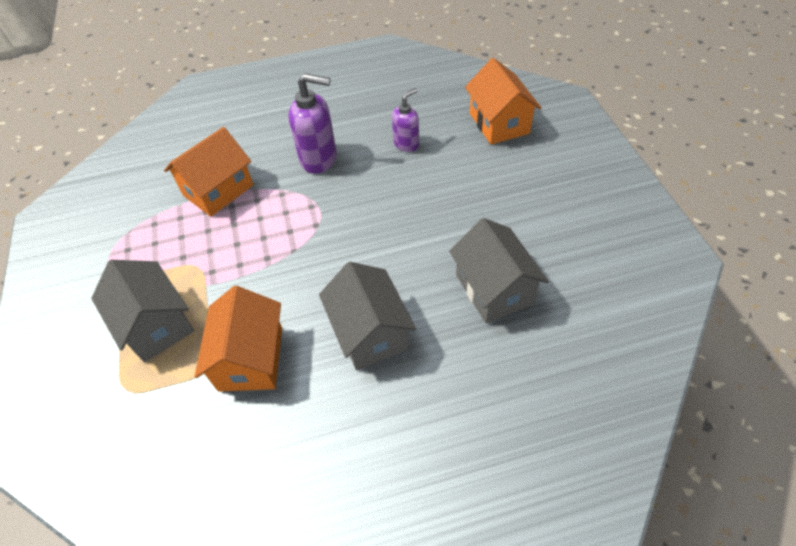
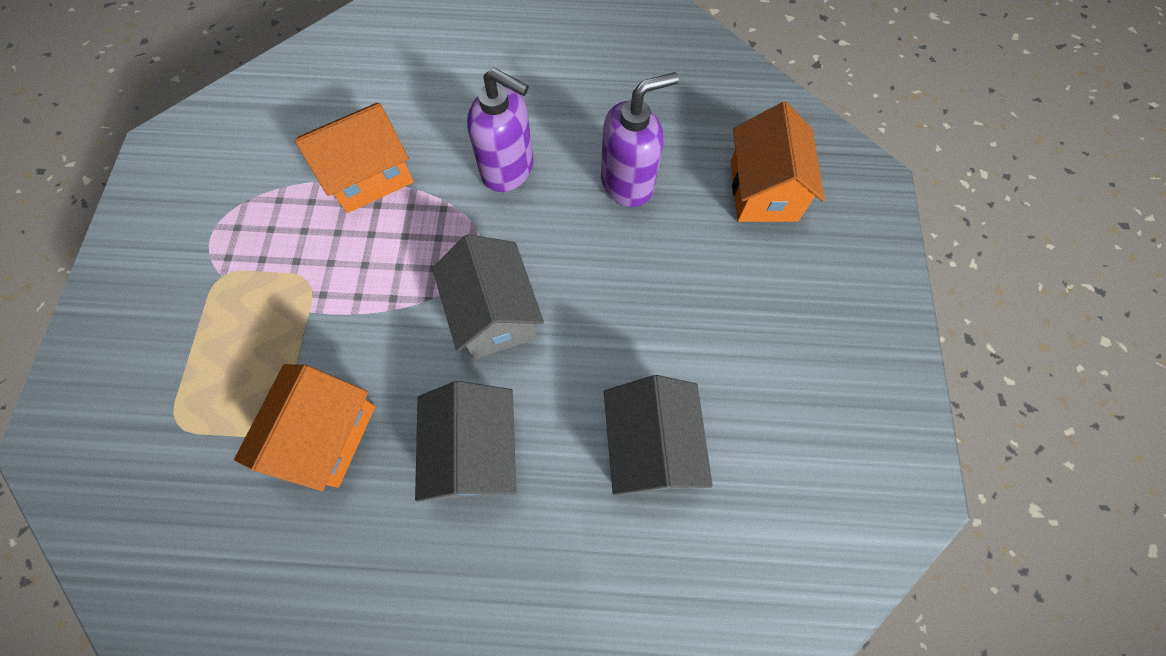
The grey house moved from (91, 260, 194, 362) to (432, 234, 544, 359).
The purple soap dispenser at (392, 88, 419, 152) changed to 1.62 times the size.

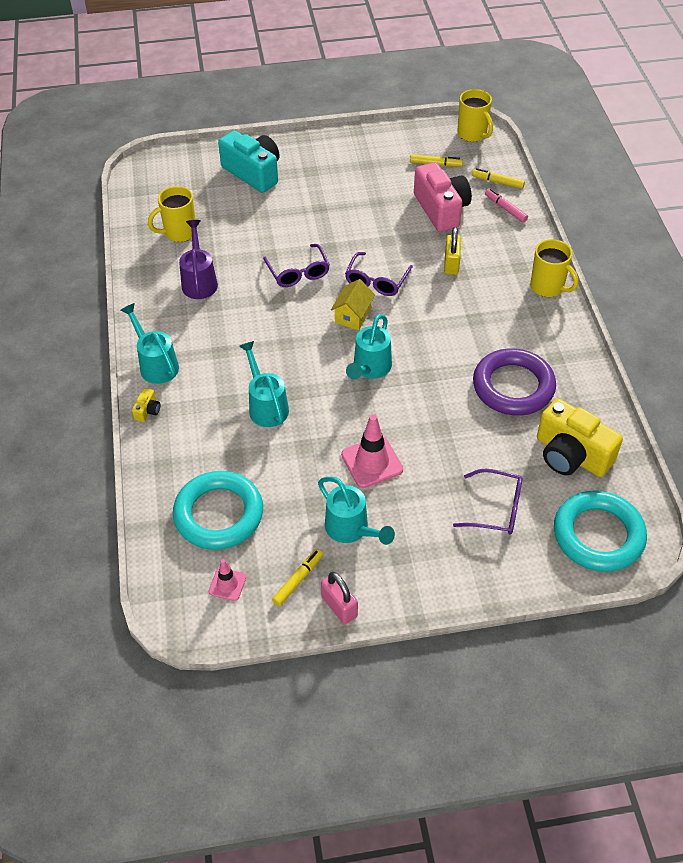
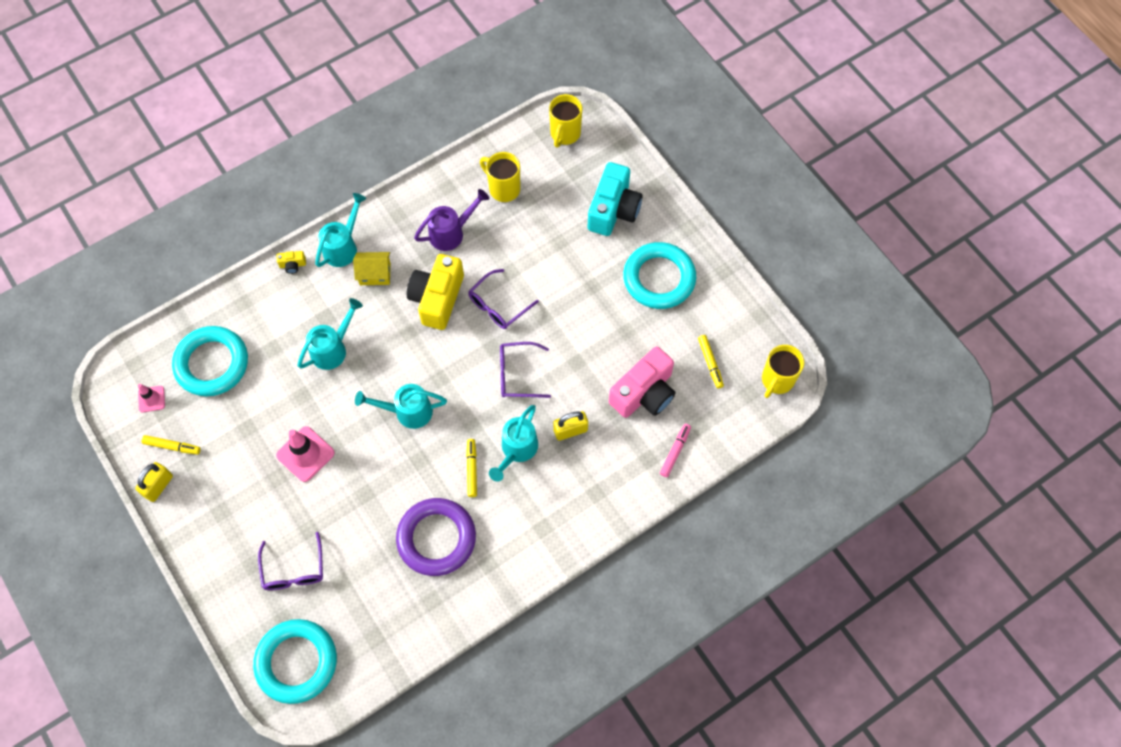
The aqua ring at (623, 242, 696, 309) appeared.
The aqua watering pot moved from (318, 477, 395, 545) to (489, 405, 538, 482).
The bright yellow house moved from (331, 279, 375, 330) to (353, 252, 391, 285).
The bright yellow marker pen moved from (472, 168, 525, 189) to (466, 439, 477, 497).
The bright yellow tea mug moved from (530, 239, 578, 297) to (549, 94, 582, 147).
The bright yellow camera moved from (537, 399, 623, 477) to (407, 254, 464, 330).
The rose-pink lock at (321, 572, 358, 624) became the bright yellow lock at (135, 462, 173, 502).

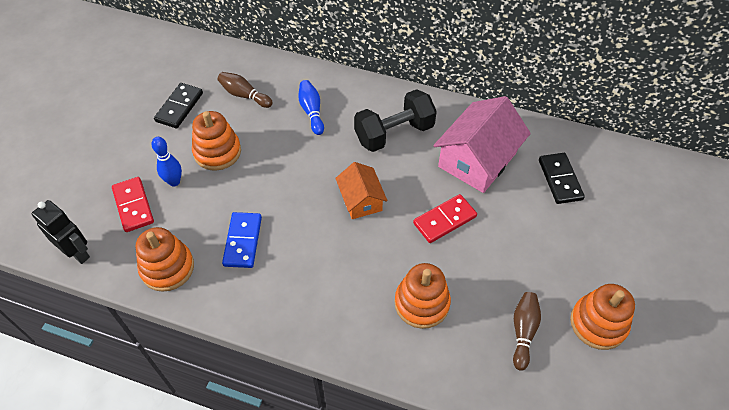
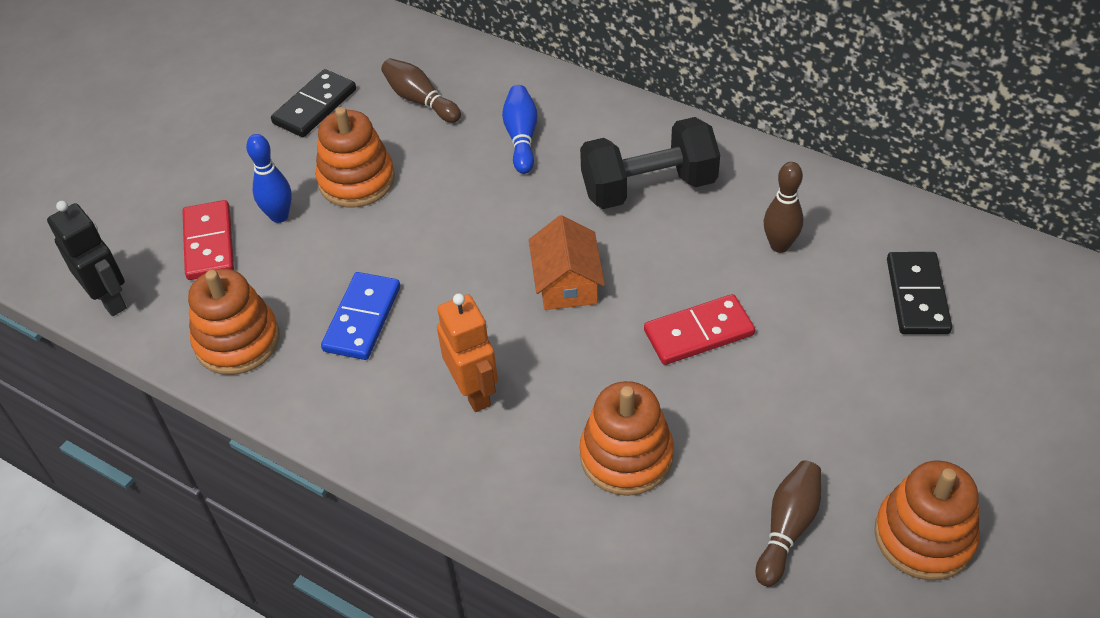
The bright orange toy robot at (437, 293, 498, 412) appeared.
The rose-pink house at (433, 96, 531, 193) was replaced by the brown skittle at (764, 162, 803, 253).

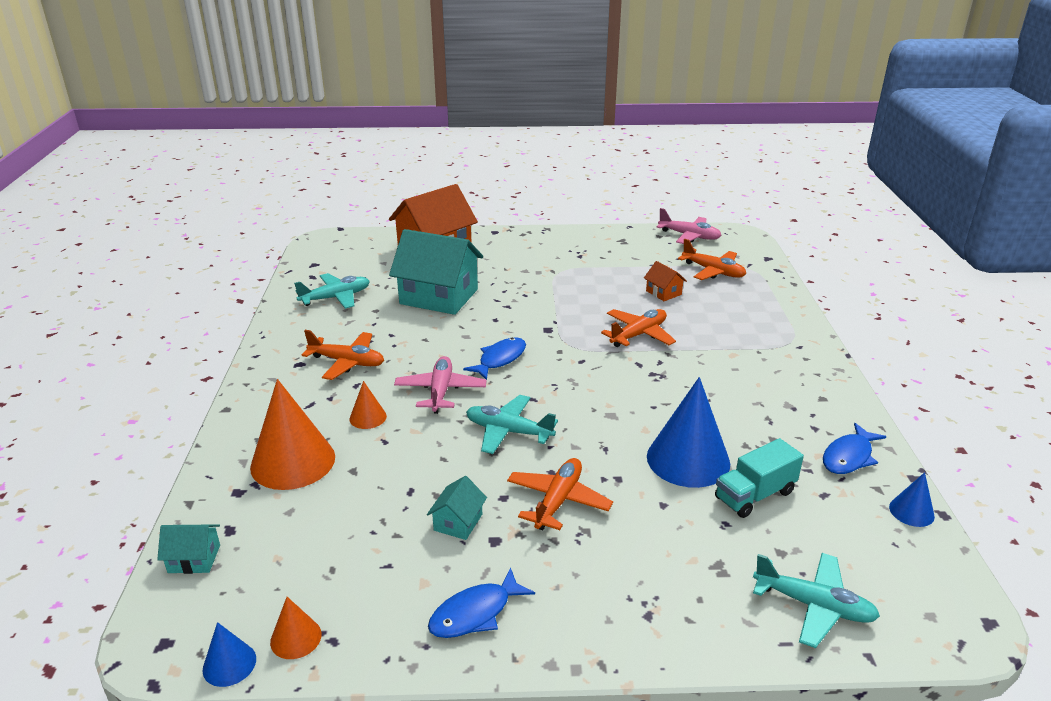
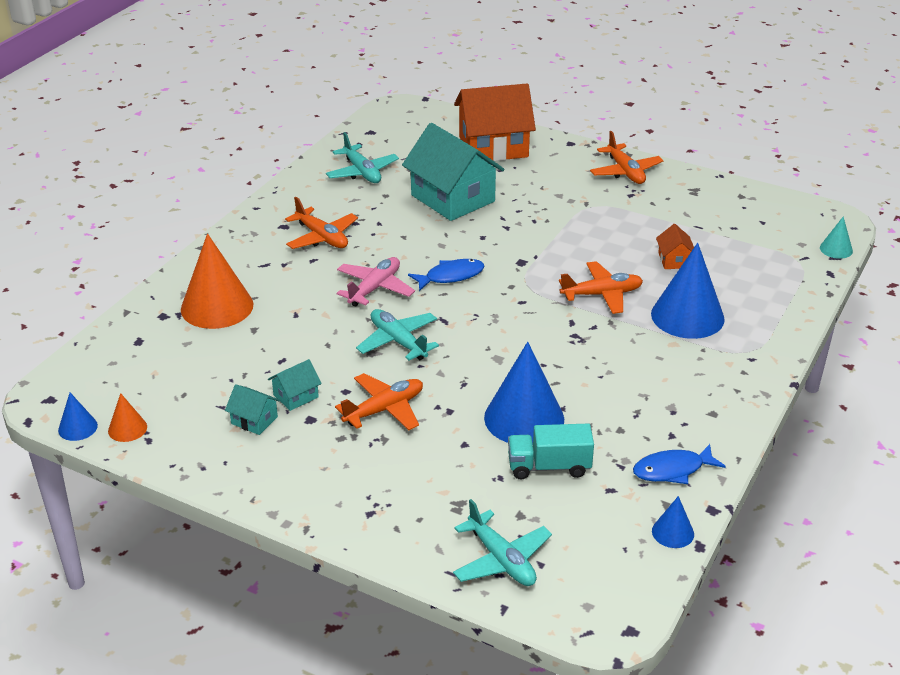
The bright orange solid cone at (350, 381, 387, 429) disappeared.
The royal blue toy fish at (428, 567, 535, 638) disappeared.
The rose-pink plane at (656, 208, 721, 244) disappeared.
The royal blue solid cone at (651, 243, 725, 339) appeared.
The aqua solid cone at (820, 216, 853, 259) appeared.
The aqua house moved from (157, 524, 220, 574) to (225, 384, 281, 435).
The bright orange plane moved from (678, 239, 746, 280) to (590, 131, 664, 184).
The aqua plane at (294, 273, 370, 309) turned 60 degrees clockwise.

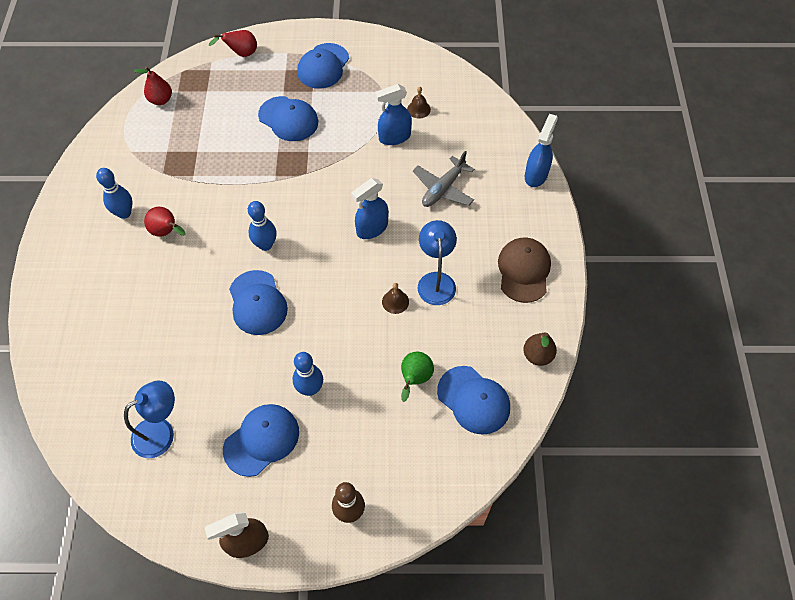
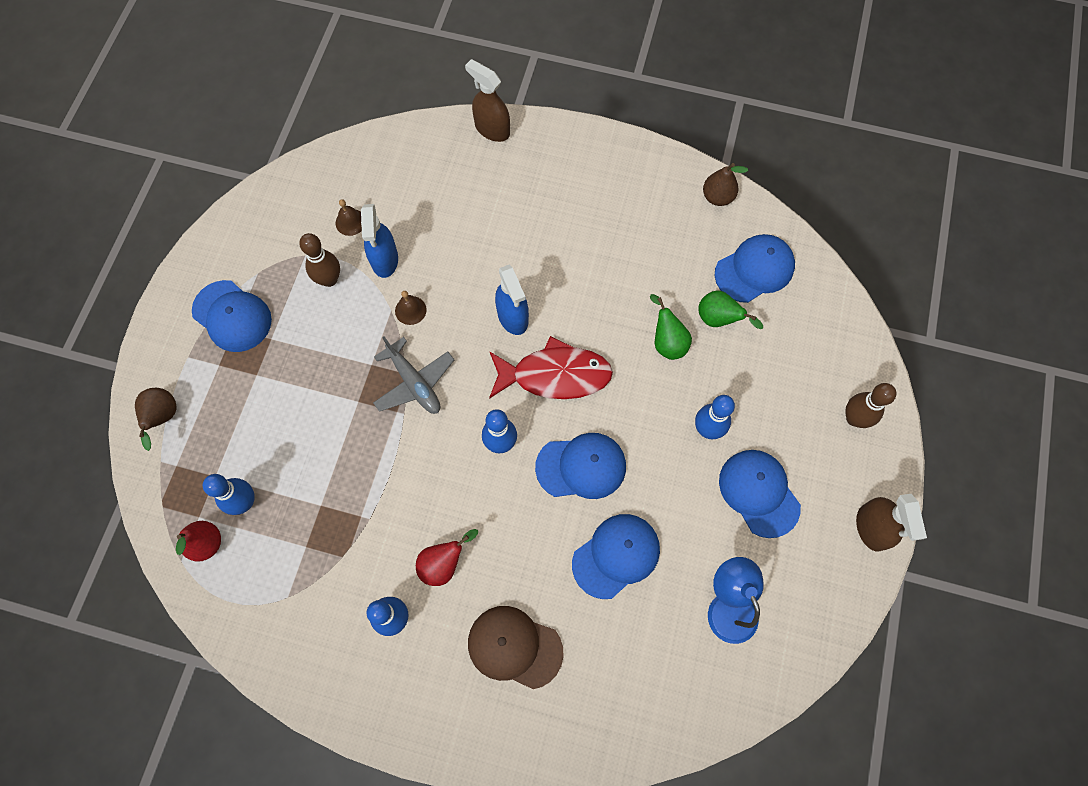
The royal blue lamp at (418, 220, 457, 305) disappeared.
The royal blue skittle at (203, 474, 255, 515) appeared.
The brown skittle at (299, 233, 340, 287) appeared.
The crimson toy fish at (489, 336, 613, 399) appeared.
The emerald pear fruit at (650, 294, 692, 360) appeared.
The royal blue cap moved from (258, 96, 318, 141) to (572, 514, 660, 599).
The brown hand bell moved from (382, 283, 409, 314) to (395, 291, 427, 325).
The grey plane moved from (413, 151, 474, 207) to (373, 337, 455, 414).
The brown cap moved from (498, 238, 551, 303) to (468, 606, 564, 689).
The crimson pear fruit at (209, 30, 257, 57) became the brown pear fruit at (135, 388, 176, 451).
The royal blue spray bottle at (525, 114, 558, 187) became the brown spray bottle at (465, 59, 510, 142).

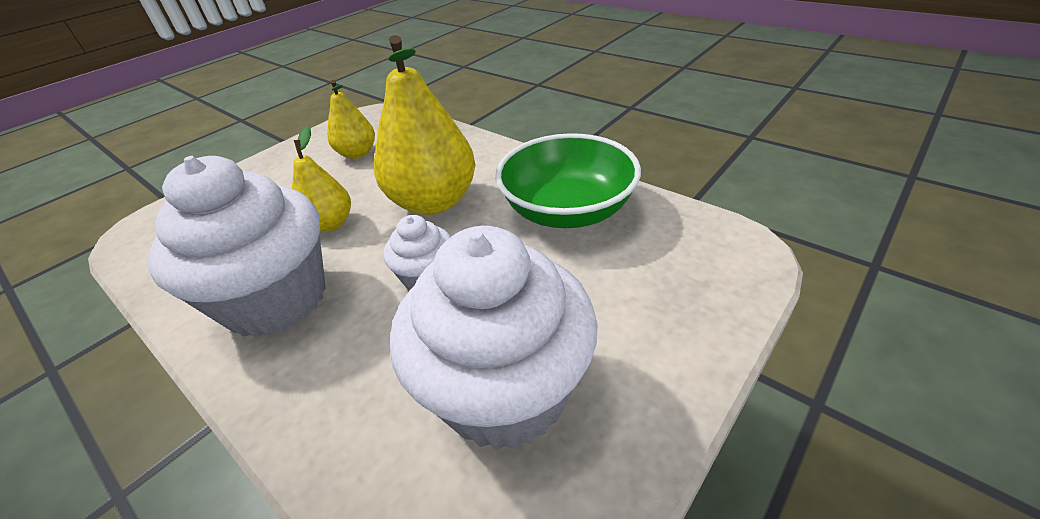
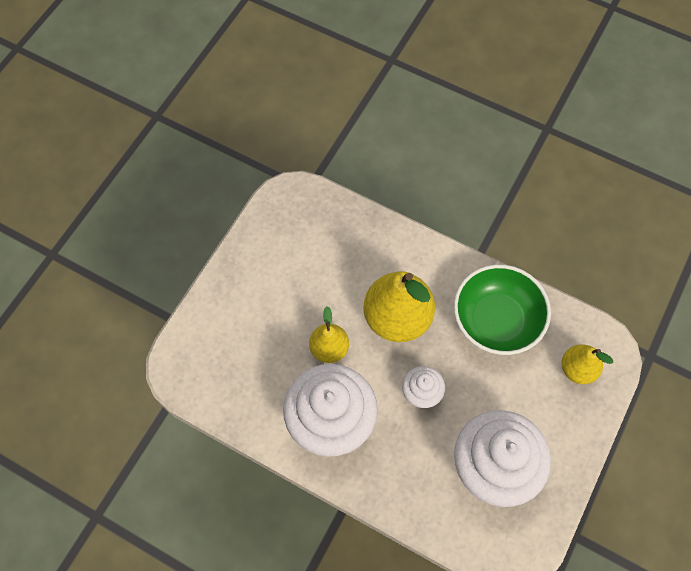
The bright yellow pear fruit moved from (327, 80, 375, 159) to (562, 344, 613, 384).

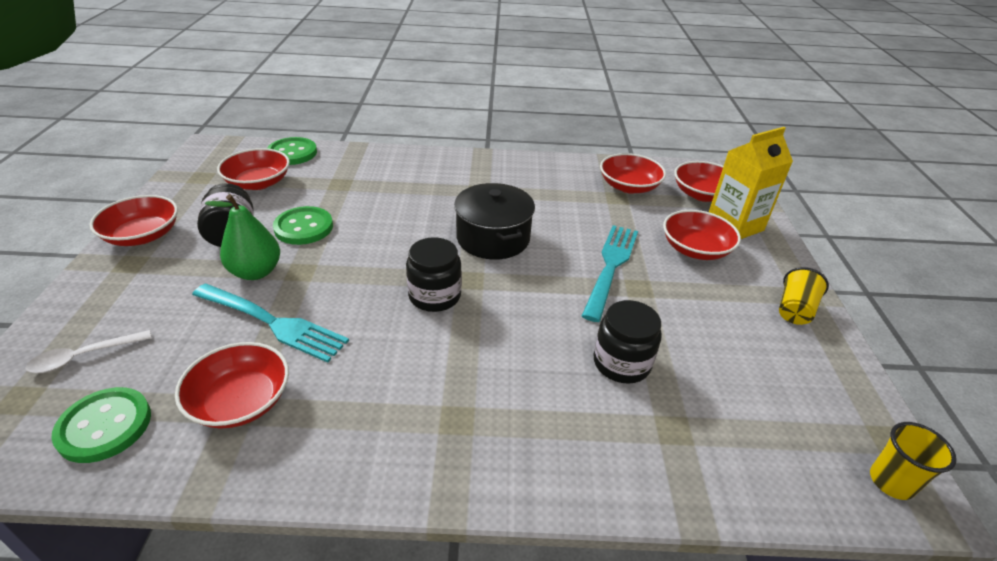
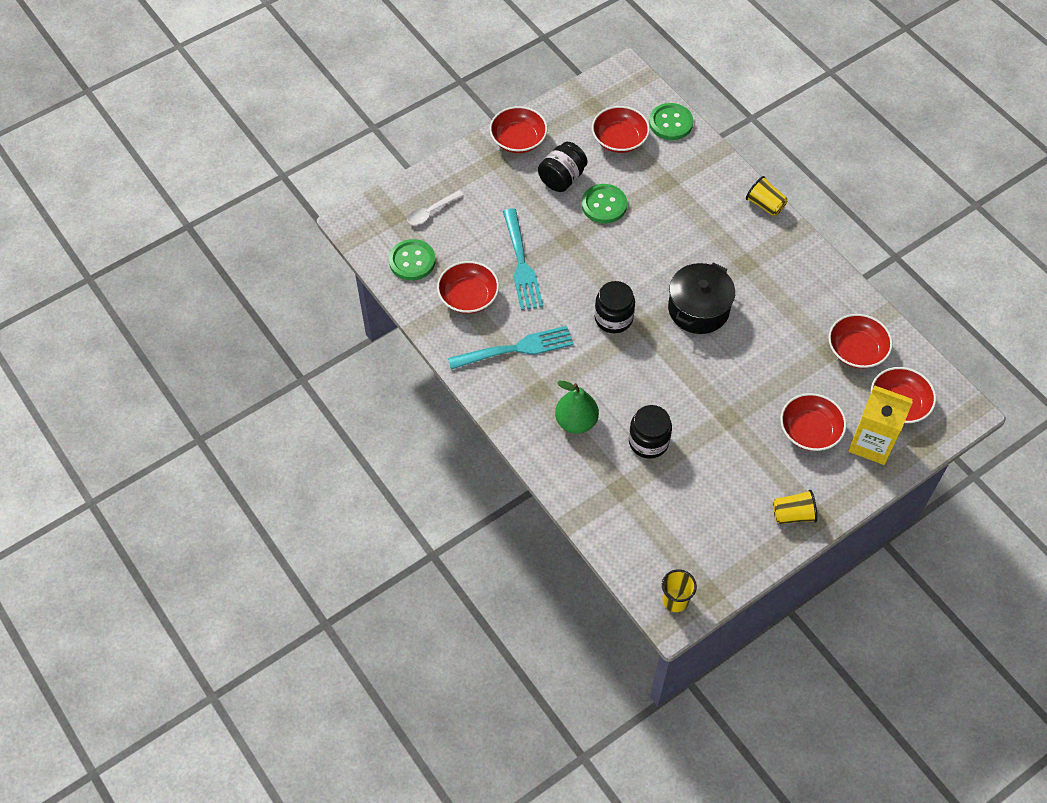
The bright yellow cup at (746, 176, 788, 216) appeared.
The emerald pear fruit moved from (205, 194, 280, 280) to (555, 381, 599, 434).
The aqua dinner fork moved from (582, 225, 638, 322) to (448, 326, 574, 370).
The white tablespoon at (25, 330, 151, 373) turned 60 degrees counterclockwise.

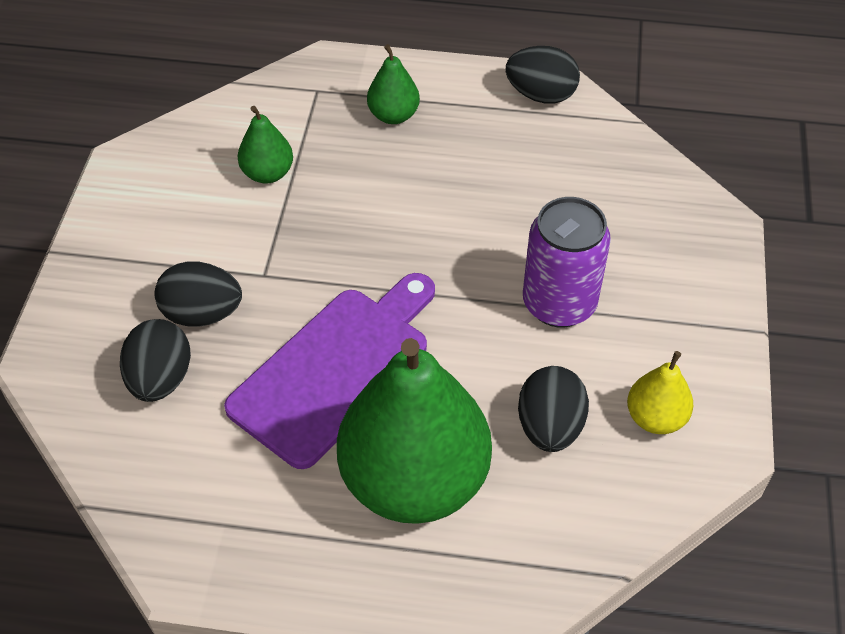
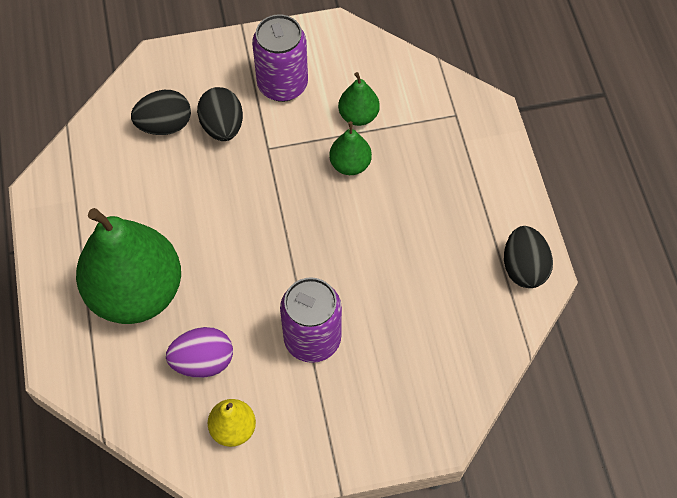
The purple chopping board at (224, 273, 435, 469) disappeared.
The purple can at (252, 14, 308, 102) appeared.
The emerald pear fruit moved from (367, 44, 420, 124) to (329, 121, 372, 175).
The jet-black toy egg at (518, 366, 589, 452) became the purple toy egg at (166, 327, 233, 378).

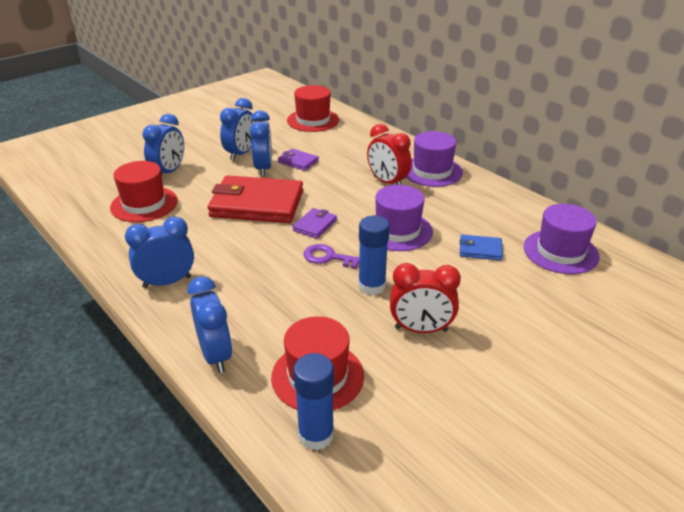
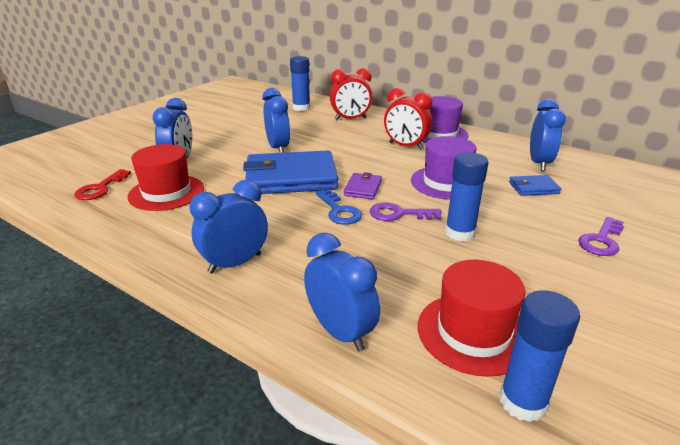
The purple billfold at (278, 149, 319, 171) disappeared.
The purple hat at (524, 204, 600, 274) disappeared.
The crimson latchkey at (74, 169, 131, 200) appeared.
The royal blue latchkey at (316, 189, 362, 225) appeared.
The purple latchkey at (578, 217, 624, 256) appeared.
The royal blue alarm clock moved from (220, 98, 256, 161) to (530, 99, 566, 171).
The crimson alarm clock moved from (390, 263, 461, 333) to (330, 68, 372, 120).
The crimson hat at (287, 85, 339, 132) was replaced by the royal blue glue at (290, 56, 310, 111).
The crimson billfold at (208, 175, 303, 223) became the royal blue billfold at (243, 150, 338, 194).

